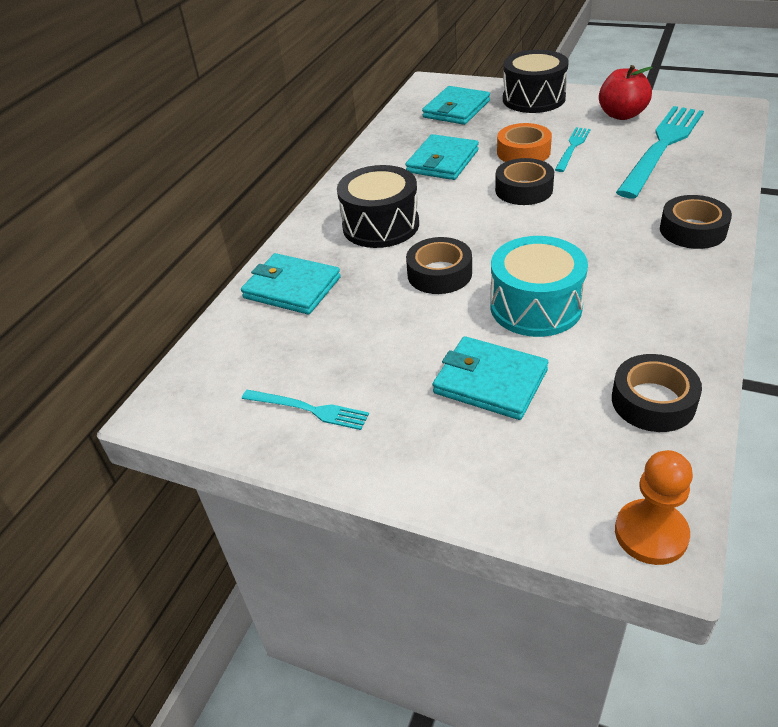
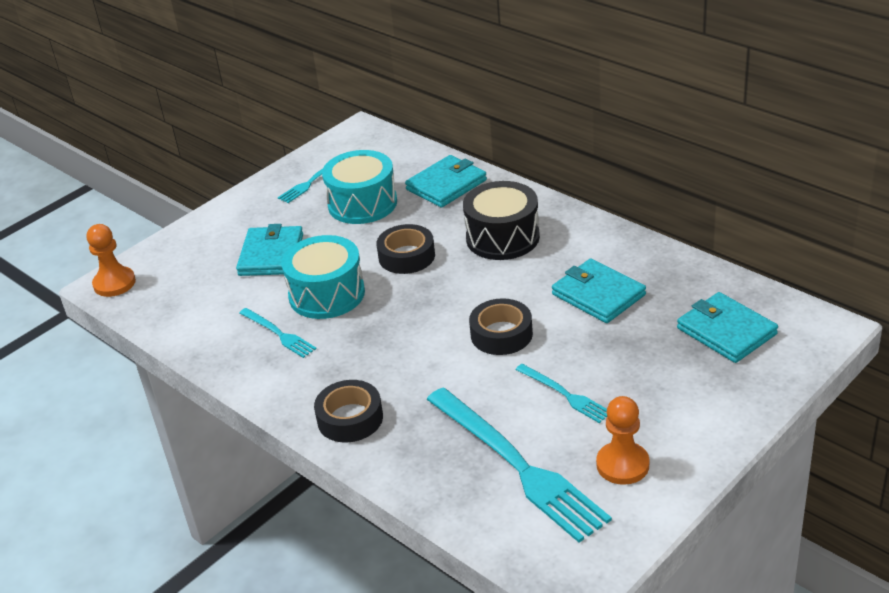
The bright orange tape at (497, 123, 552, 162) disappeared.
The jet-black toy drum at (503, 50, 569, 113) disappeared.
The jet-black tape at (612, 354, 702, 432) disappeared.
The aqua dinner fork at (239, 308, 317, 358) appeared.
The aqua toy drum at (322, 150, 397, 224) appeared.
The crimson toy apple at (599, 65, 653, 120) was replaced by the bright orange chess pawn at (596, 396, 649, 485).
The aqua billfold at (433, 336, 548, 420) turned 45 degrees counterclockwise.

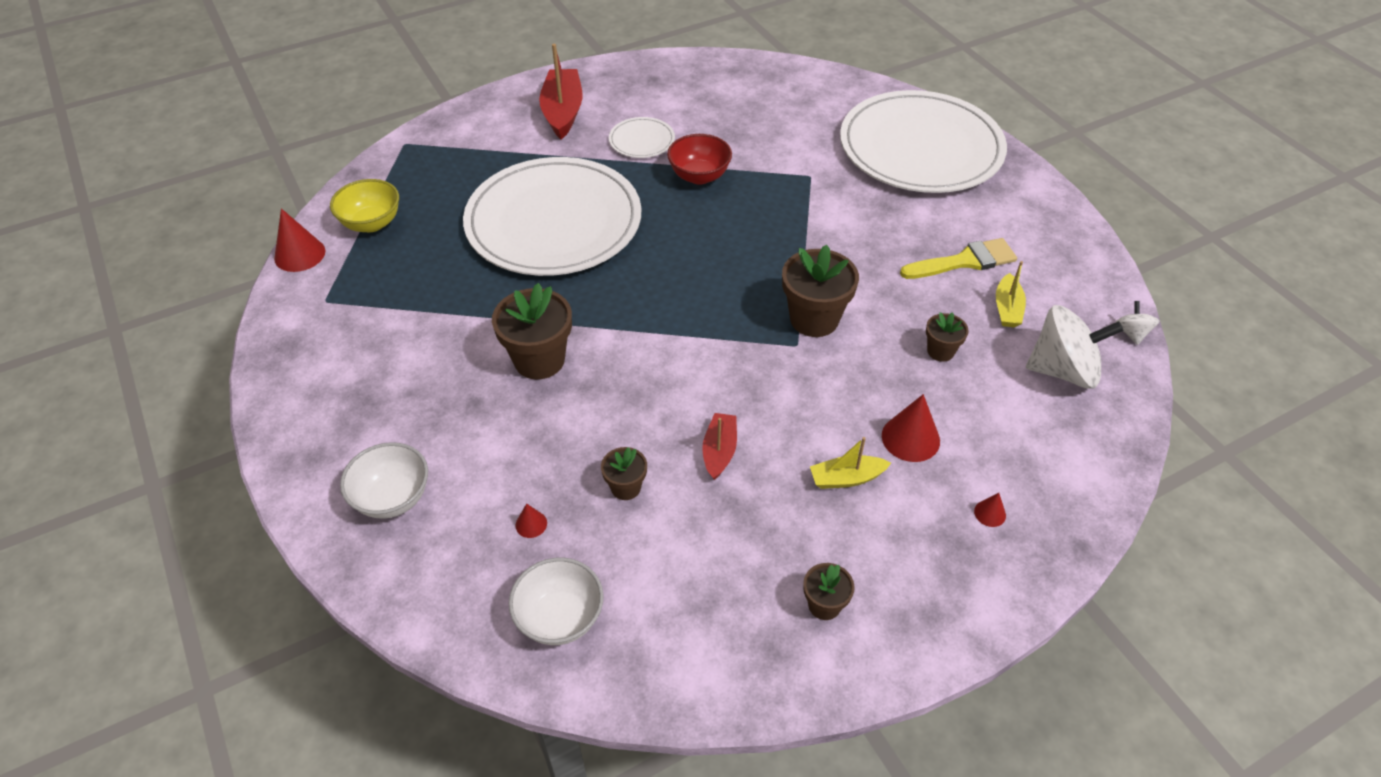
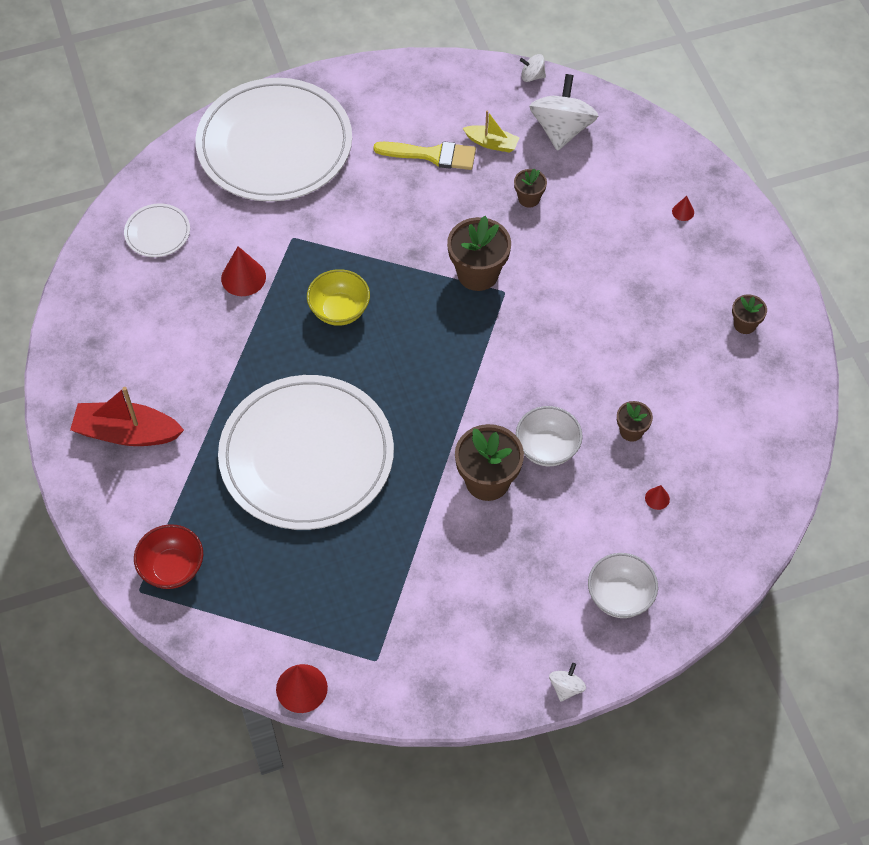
The crimson sailboat at (702, 413, 737, 480) disappeared.
The bright yellow sailboat at (810, 437, 891, 489) disappeared.
The white whirligig at (549, 663, 586, 702) appeared.
The bright yellow deep dish moved from (330, 179, 399, 232) to (307, 269, 370, 326).
The white deep dish moved from (509, 558, 604, 645) to (516, 406, 583, 466).
The white flat dish moved from (609, 117, 675, 158) to (124, 203, 190, 257).
The crimson deep dish moved from (667, 134, 732, 185) to (134, 524, 203, 589).
The crimson solid cone moved from (882, 394, 940, 462) to (221, 246, 266, 296).
The bright yellow paint brush at (900, 238, 1017, 279) turned 105 degrees clockwise.

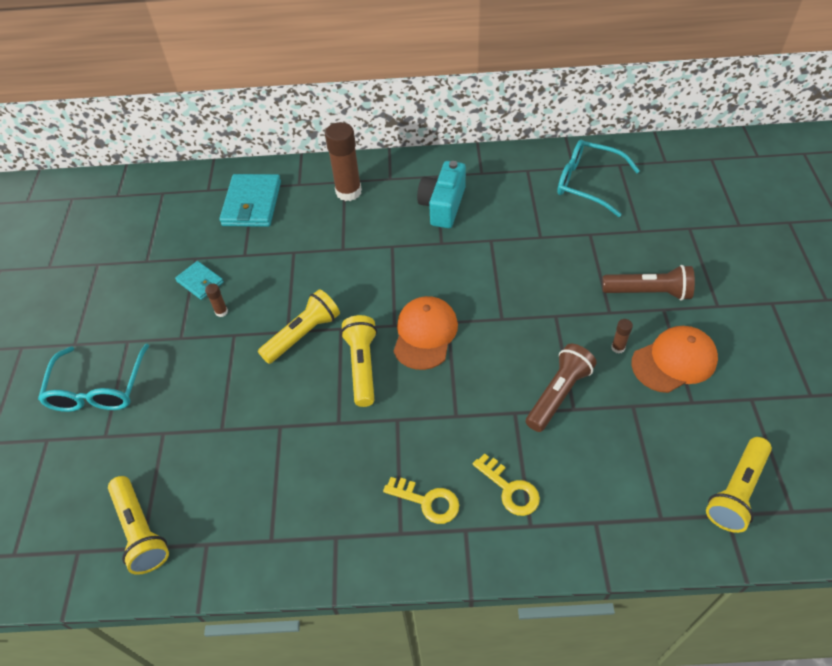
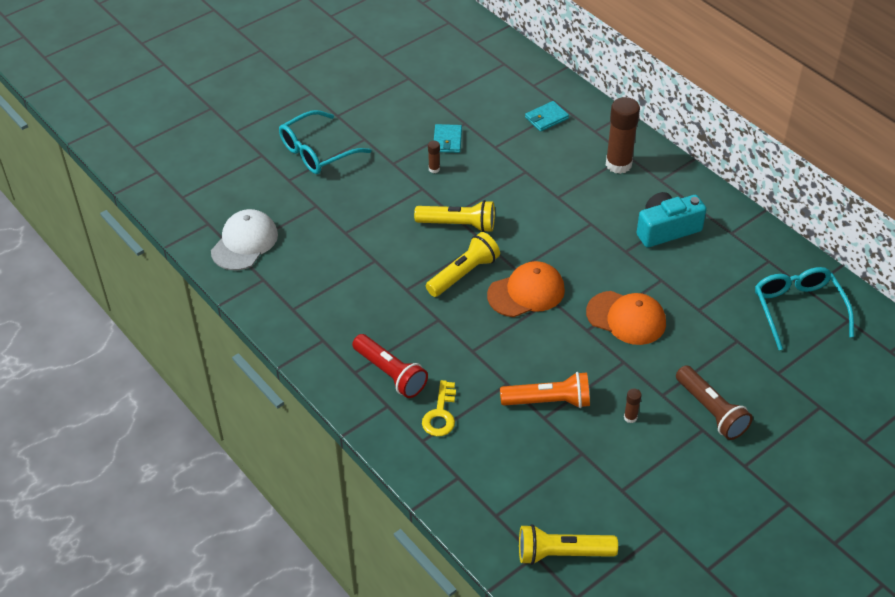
The bright orange cap moved from (631, 326, 718, 393) to (586, 291, 666, 345).
The bright yellow torch at (108, 476, 169, 575) was replaced by the white cap at (211, 209, 278, 270).
The bright yellow latchkey at (383, 477, 459, 524) was replaced by the crimson torch at (352, 334, 428, 398).
The brown torch at (526, 344, 597, 432) became the bright orange torch at (500, 372, 590, 408).
The aqua billfold at (219, 174, 281, 227) changed to 0.56 times the size.

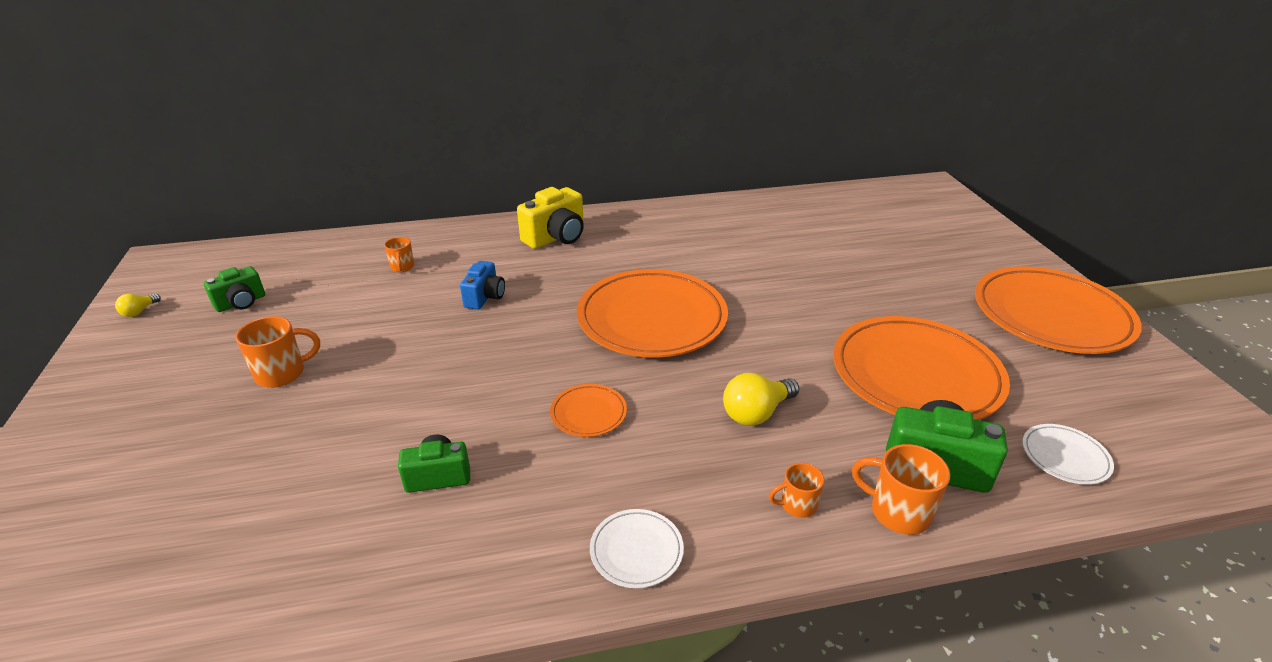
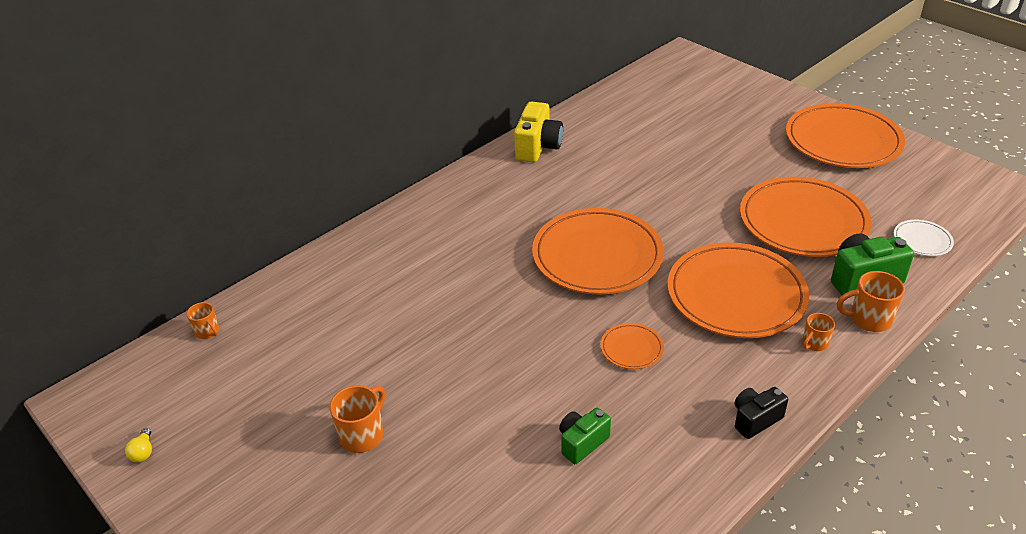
The emerald camera at (204, 266, 265, 312) disappeared.
The royal blue camera at (460, 261, 505, 310) disappeared.
The bright orange tea mug moved from (384, 237, 414, 272) to (187, 302, 219, 339).
The bright yellow camera moved from (517, 187, 584, 249) to (514, 102, 563, 162).
The white flat dish at (590, 509, 684, 588) was replaced by the jet-black camera at (734, 387, 788, 439).
The bright yellow light bulb at (723, 373, 799, 426) was replaced by the bright orange flat dish at (668, 242, 809, 338).

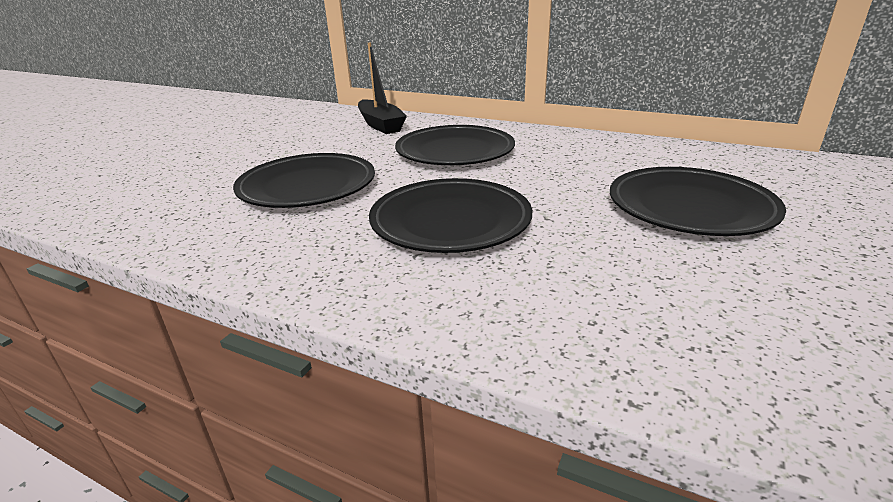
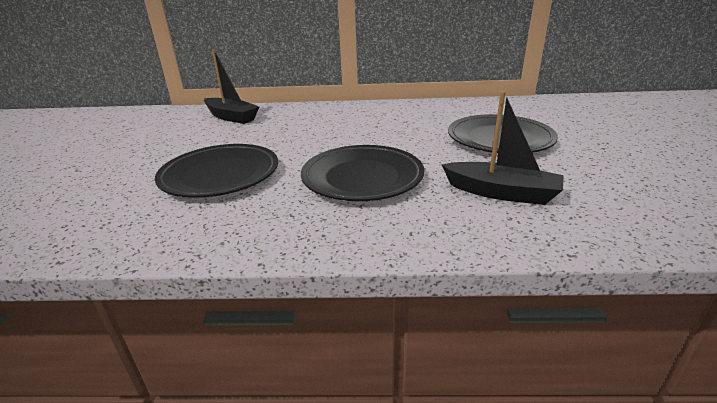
The jet-black flat dish at (395, 125, 515, 165) disappeared.
The jet-black sailboat at (442, 91, 564, 205) appeared.

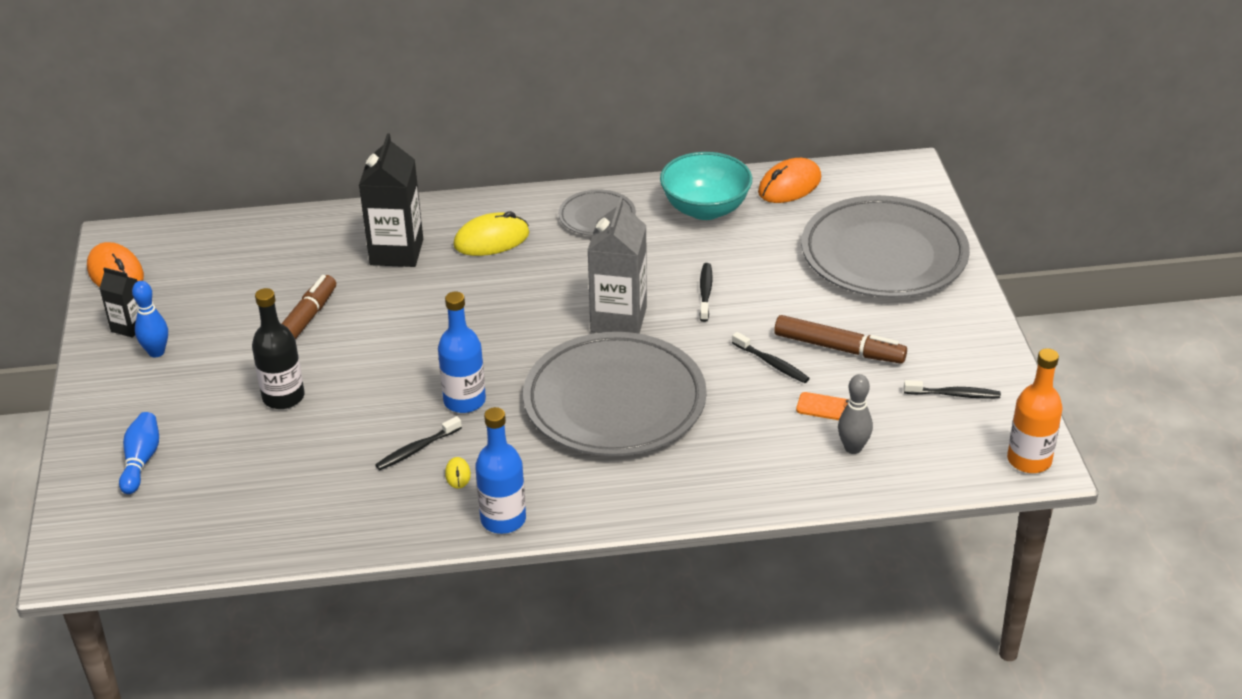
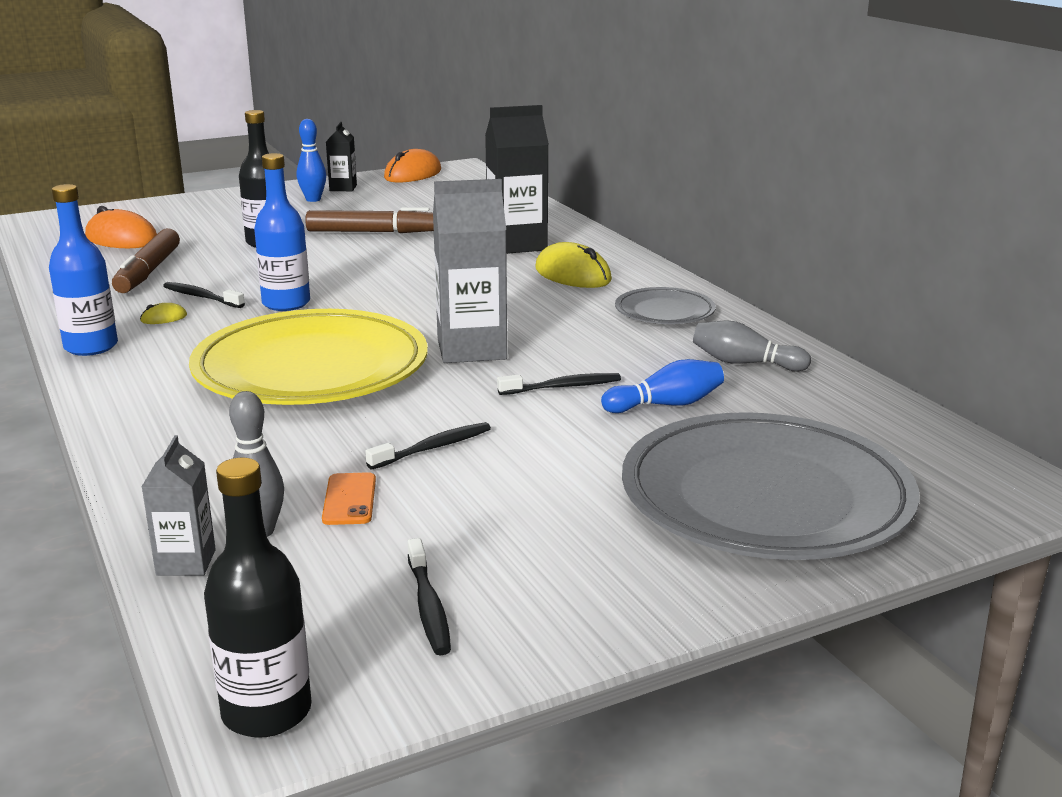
The grey carton at (142, 435, 216, 576) appeared.
The royal blue skittle moved from (119, 412, 159, 494) to (601, 359, 724, 413).
The bright orange mouse moved from (758, 158, 821, 203) to (85, 206, 157, 248).
The brown marker pen moved from (774, 315, 907, 364) to (112, 228, 180, 293).
The aqua deep dish at (660, 152, 752, 220) was replaced by the grey skittle at (693, 320, 811, 372).
The grey flat dish at (523, 332, 707, 456) became the bright yellow flat dish at (189, 309, 428, 405).
The bright orange bottle at (1007, 348, 1063, 473) became the jet-black bottle at (204, 458, 312, 738).
The jet-black dental brush at (732, 332, 810, 383) turned 150 degrees counterclockwise.

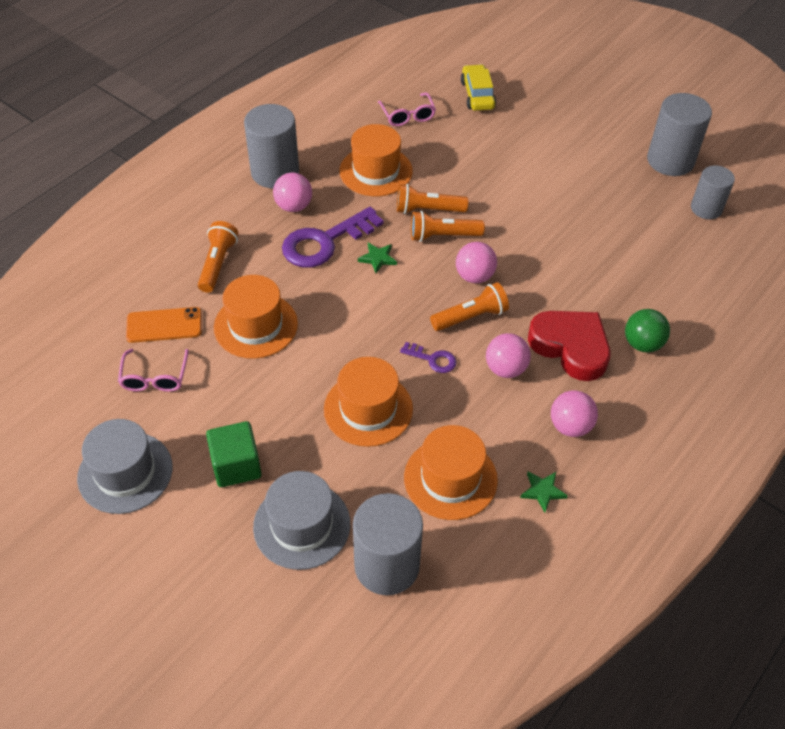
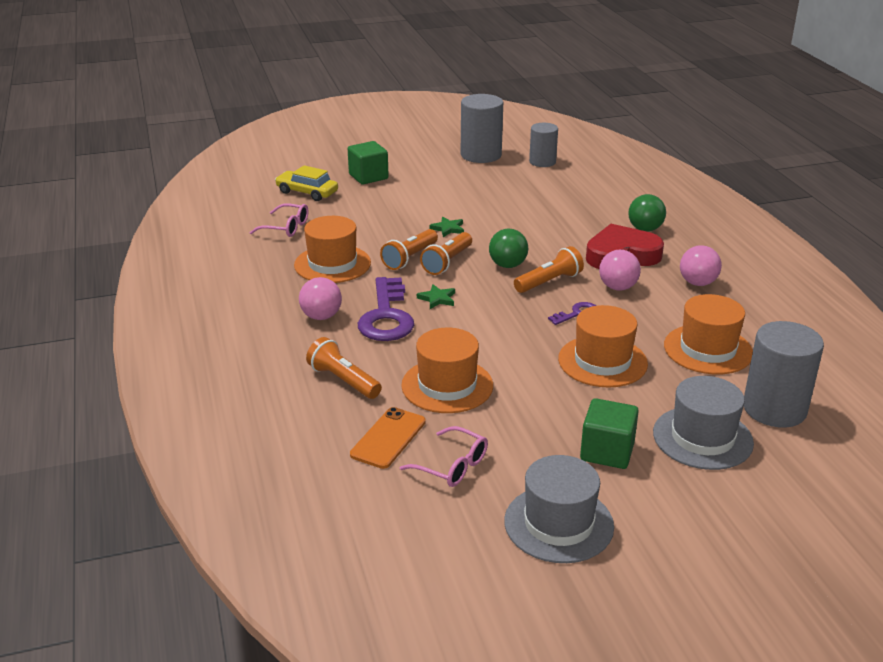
The grey solid cylinder at (244, 104, 299, 188) disappeared.
The emerald cube at (348, 141, 389, 185) appeared.
The emerald five-pointed star moved from (520, 471, 568, 513) to (430, 217, 464, 237).
The rose-pink sphere at (456, 242, 497, 283) became the emerald sphere at (489, 229, 528, 268).
The bright orange torch at (430, 282, 509, 331) turned 45 degrees clockwise.

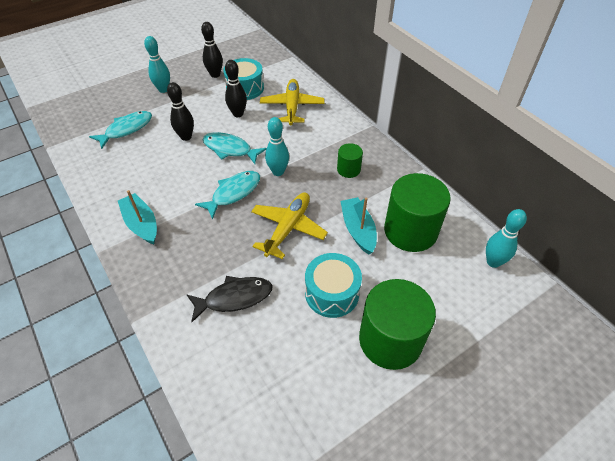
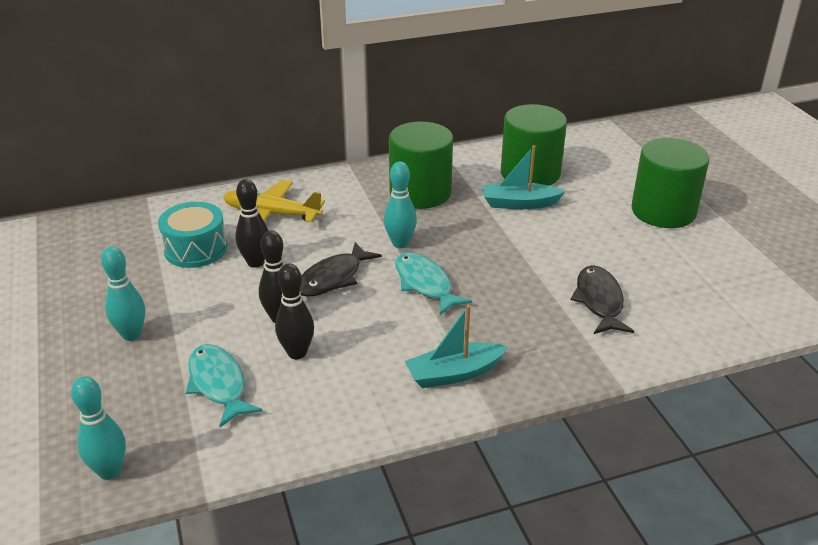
The bright yellow plane at (251, 192, 328, 259) disappeared.
The aqua toy drum at (305, 253, 362, 318) disappeared.
The jet-black skittle moved from (201, 22, 223, 78) to (275, 264, 314, 359).
The aqua skittle moved from (486, 209, 527, 268) to (71, 376, 126, 480).
The aqua toy fish at (203, 132, 267, 164) became the jet-black toy fish at (300, 242, 382, 297).
The emerald solid cylinder at (337, 143, 363, 178) changed to 2.03 times the size.

